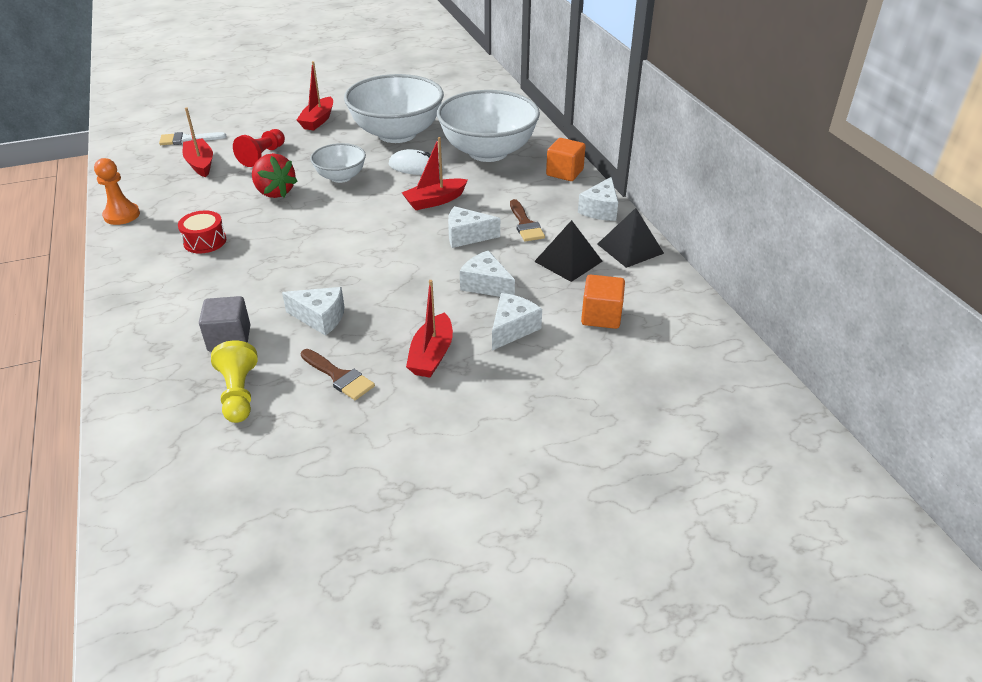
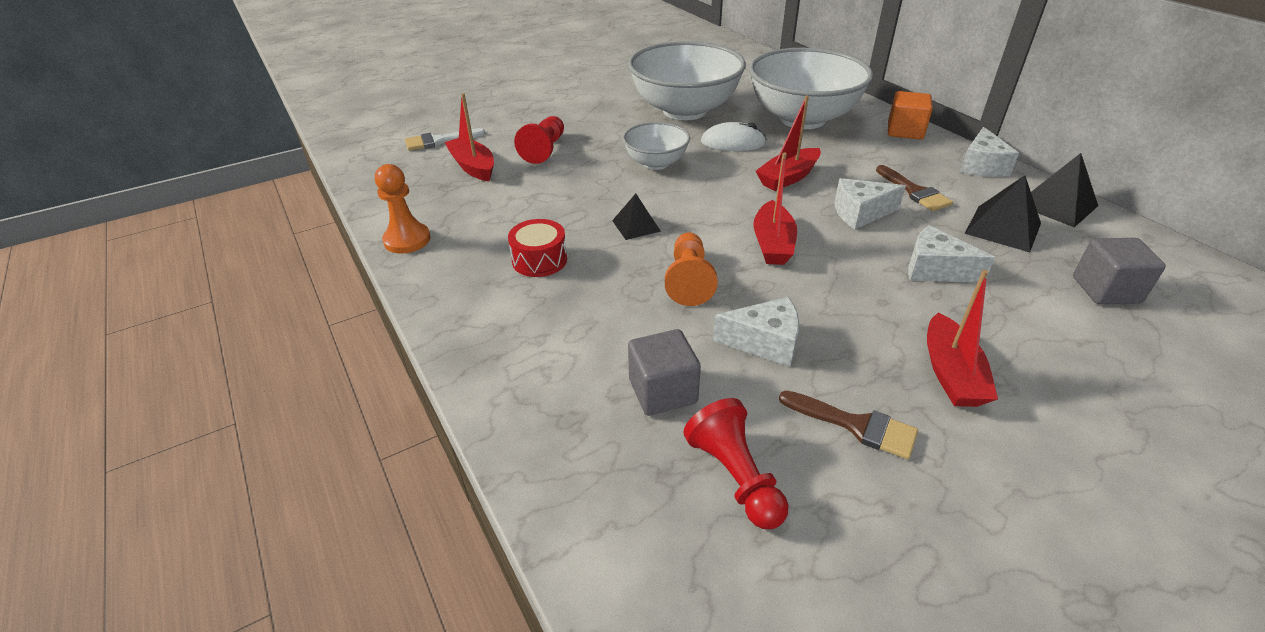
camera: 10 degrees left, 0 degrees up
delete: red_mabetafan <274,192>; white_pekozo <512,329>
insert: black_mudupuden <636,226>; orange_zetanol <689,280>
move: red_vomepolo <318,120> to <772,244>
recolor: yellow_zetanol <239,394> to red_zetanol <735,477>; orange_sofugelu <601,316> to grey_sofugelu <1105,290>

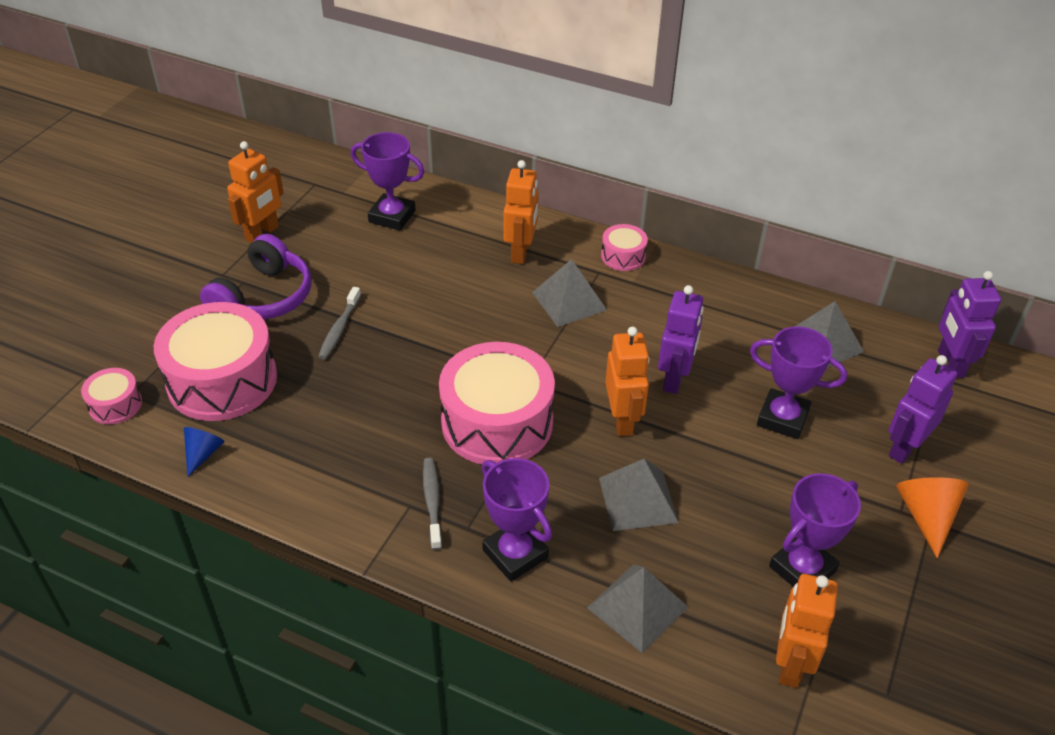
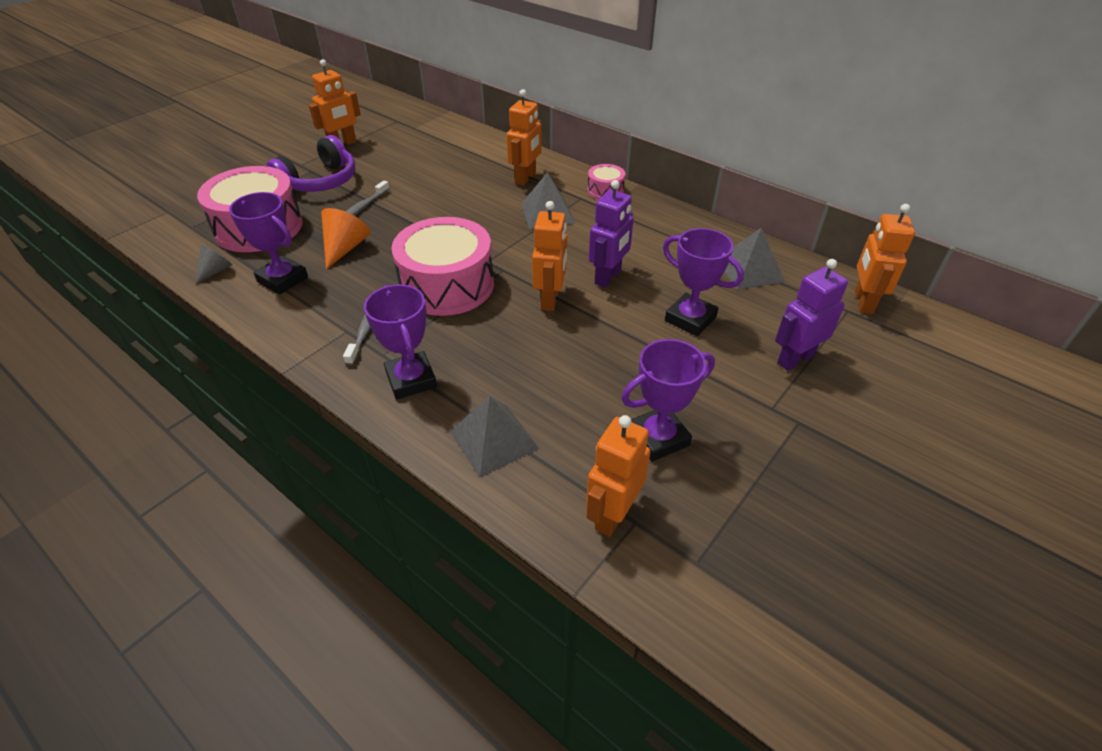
camera: 15 degrees right, 0 degrees up
delete: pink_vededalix <115,405>; grey_mudupuden <638,500>
move: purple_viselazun <392,216> to <283,279>; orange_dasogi <926,516> to <345,248>
recolor: blue_dasogi <203,453> to grey_dasogi <216,271>; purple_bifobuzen <950,364> to orange_bifobuzen <863,302>

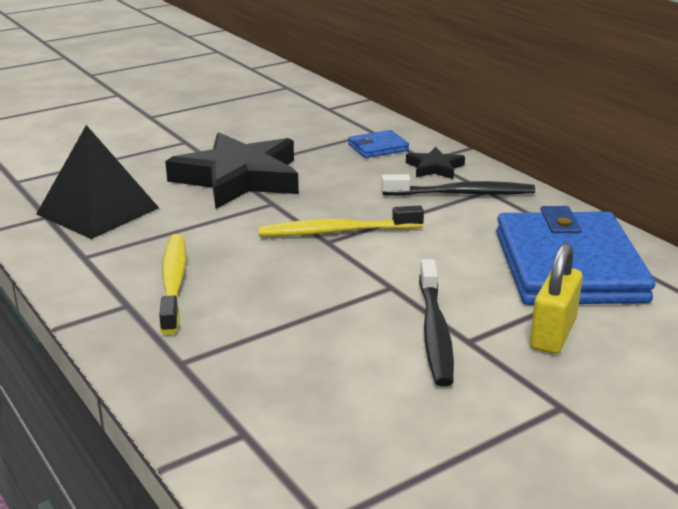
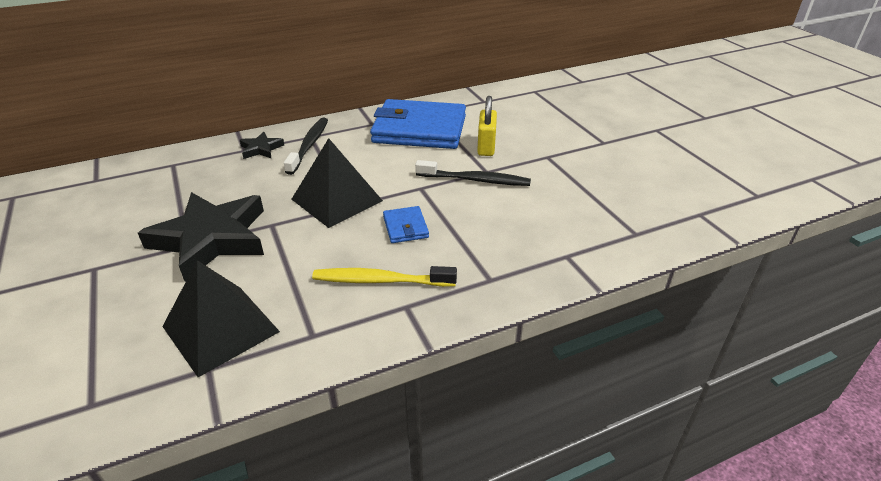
camera: 80 degrees left, 10 degrees up
move: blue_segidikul <378,147> to <405,227>
replace: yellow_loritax <336,231> to black_mudupuden <337,200>
rotate: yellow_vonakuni <553,334> = <486,147> 60 degrees clockwise

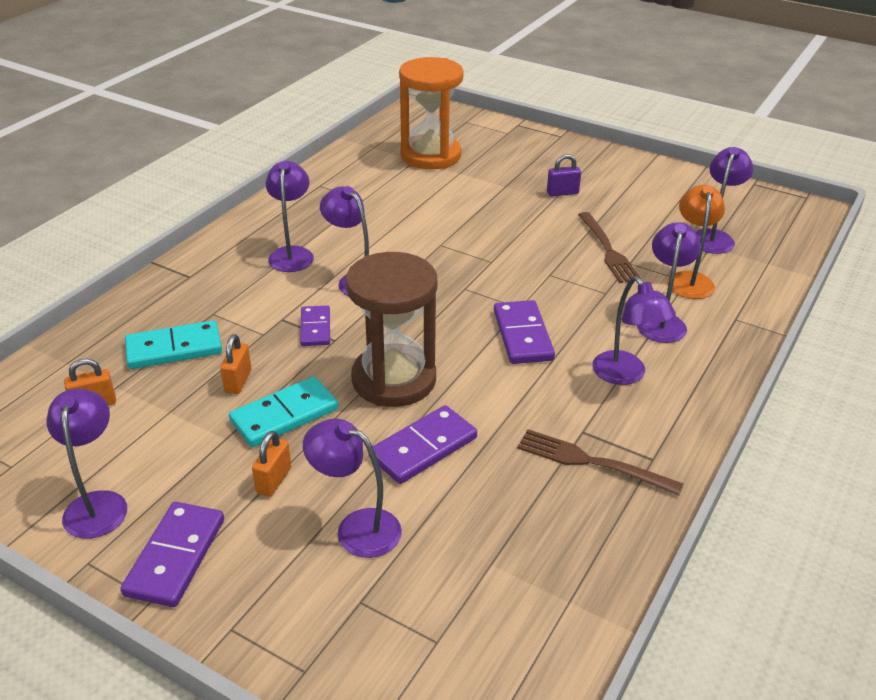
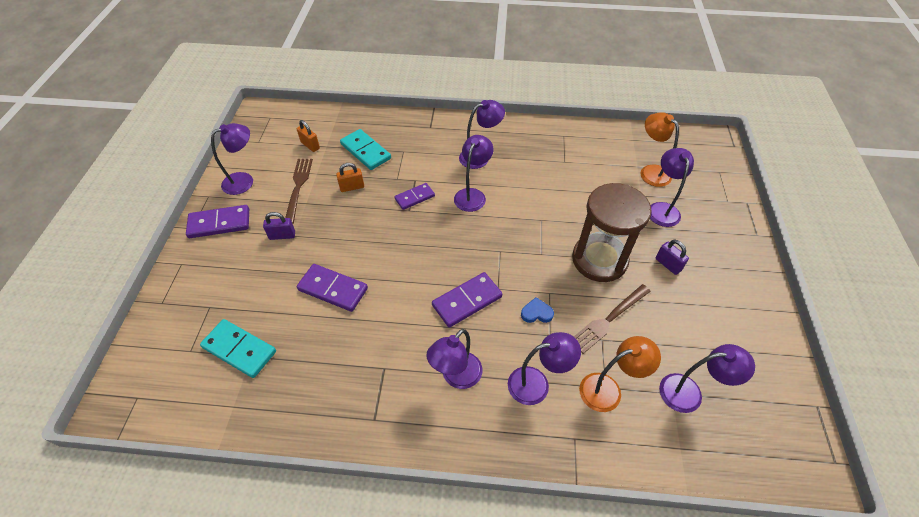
camera: 65 degrees right, 15 degrees up
insert: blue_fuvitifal <536,313>
move: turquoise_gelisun <284,415> to <239,349>; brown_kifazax <590,462> to <298,186>; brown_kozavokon <394,379> to <599,260>; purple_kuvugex <356,528> to <662,209>
replace: orange_kozavokon <430,155> to orange_kuvugex <650,171>
recolor: orange_vonakuni <274,480> to purple_vonakuni <282,235>

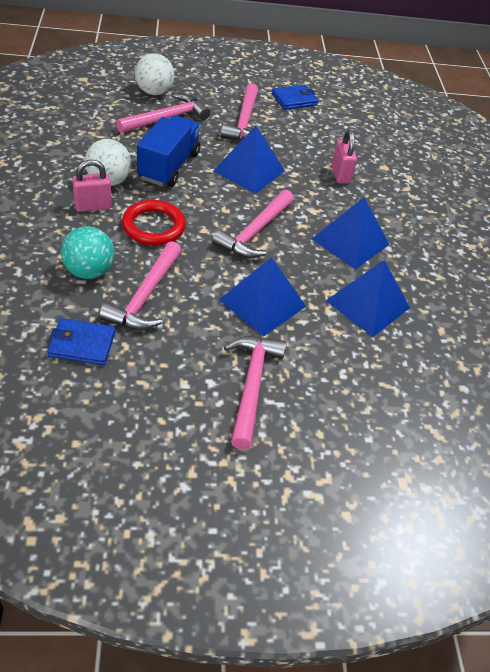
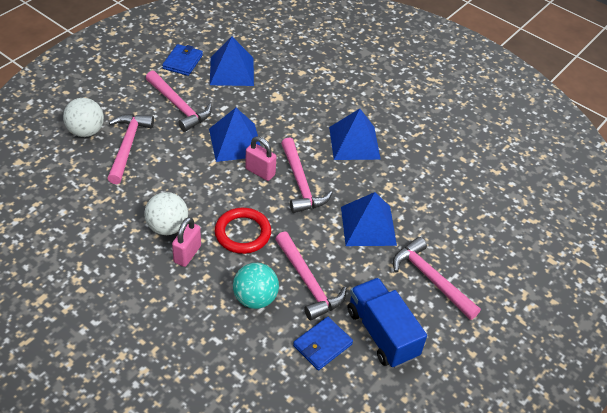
camera: 45 degrees left, 0 degrees up
move: blue_mudupuden <368,304> to <232,71>; pink_vonakuni <340,174> to <260,172>; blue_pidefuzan <169,166> to <382,333>

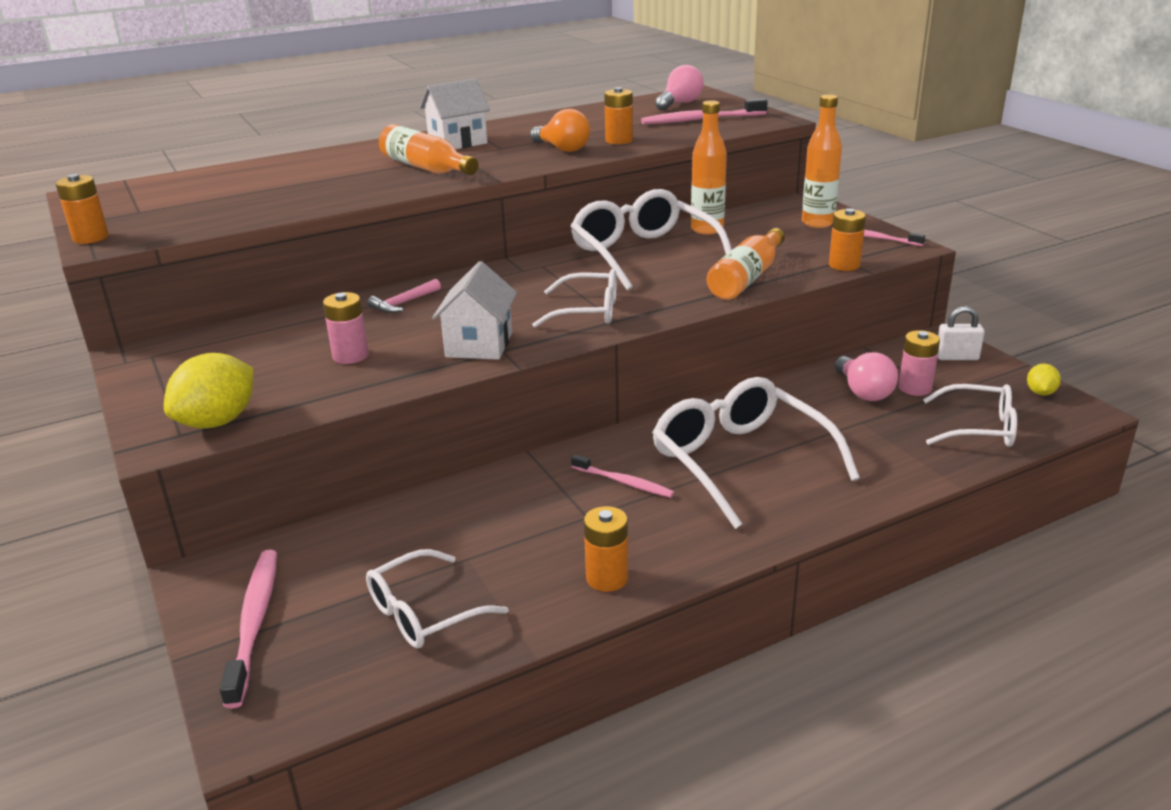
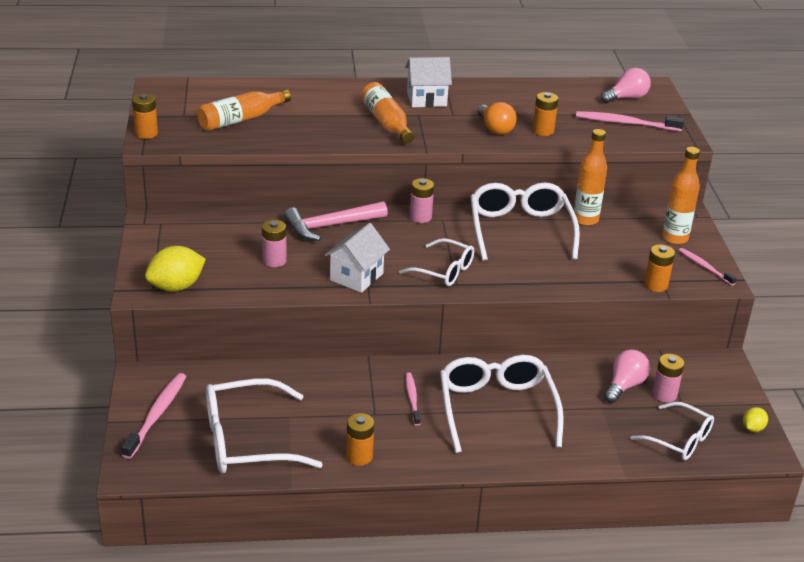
camera: 20 degrees right, 5 degrees up
delete: white_vonakuni <956,357>
insert: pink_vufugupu <420,217>
move: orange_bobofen <747,278> to <241,119>
rotate: pink_loritax <624,482> = <412,398> 150 degrees counterclockwise; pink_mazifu <863,392> = <624,385> 150 degrees counterclockwise
resize: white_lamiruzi <424,613> = <247,441> x1.66; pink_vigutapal <403,303> = <330,226> x1.88

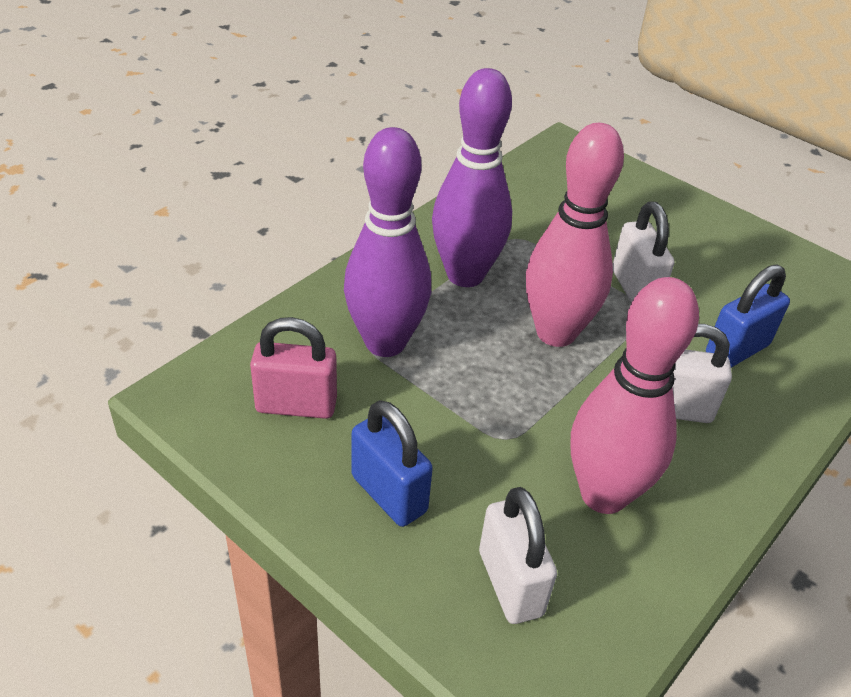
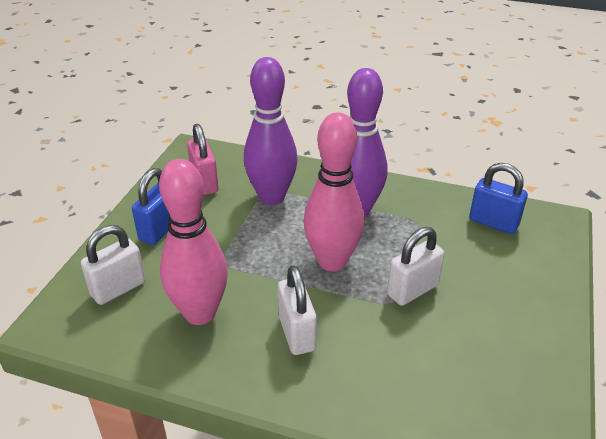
camera: 70 degrees right, 5 degrees down
move: blue_vonakuni <737,350> to <493,223>

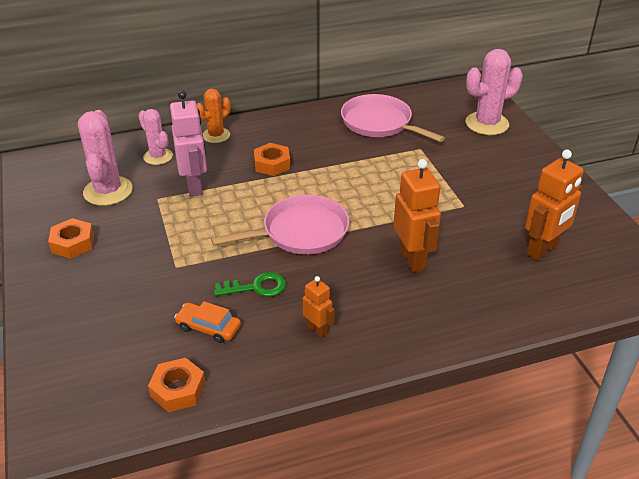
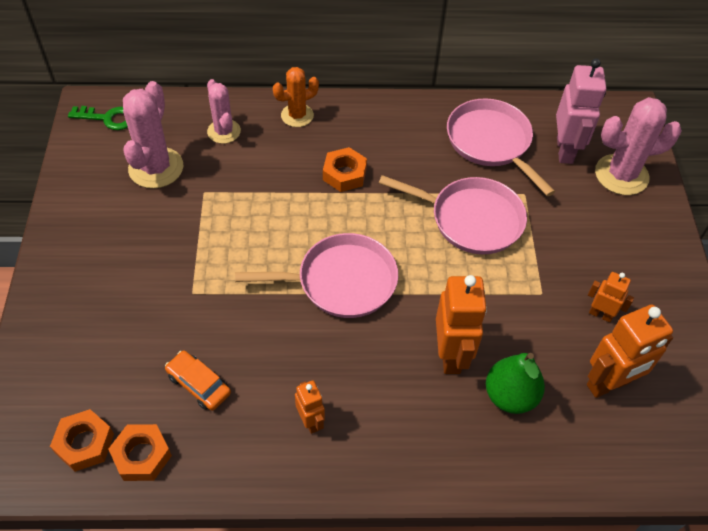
camera: 15 degrees right, 15 degrees up
insert: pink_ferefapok <471,219>; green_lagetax <510,396>; orange_bifobuzen <600,314>
move: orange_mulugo <73,243> to <85,443>; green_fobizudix <256,287> to <108,118>; pink_bifobuzen <194,186> to <565,150>

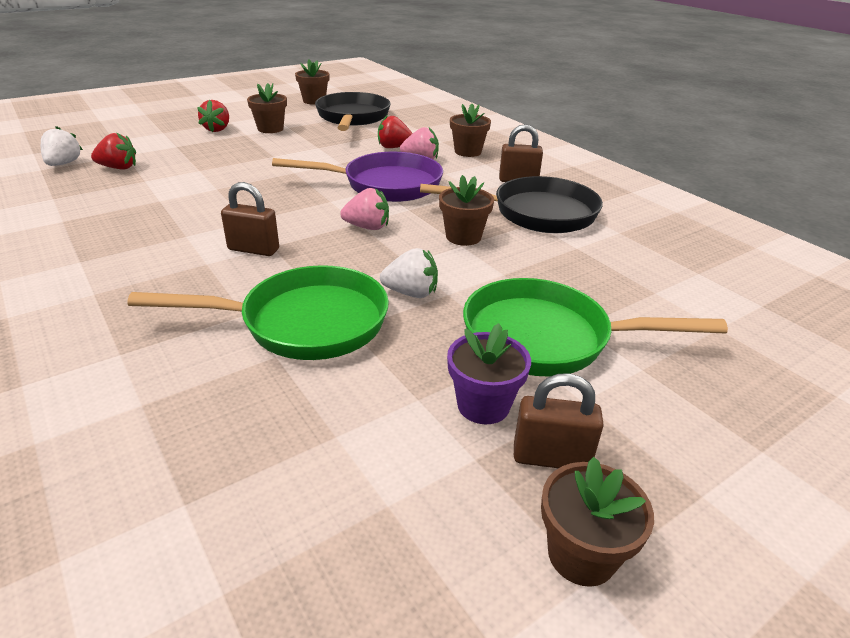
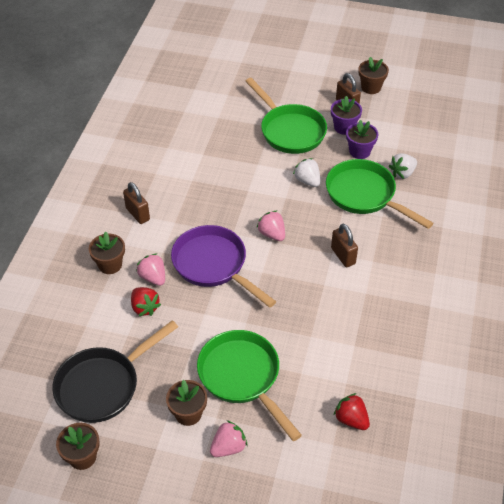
camera: 130 degrees left, 15 degrees up
delete: black_ferefapok <536,213>; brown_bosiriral <463,237>
insert: green_ferefapok <242,377>; purple_bosiriral <359,151>
move: white_mabetafan <63,164> to <402,173>
recolor: red_mabetafan <217,129> to pink_mabetafan <228,447>

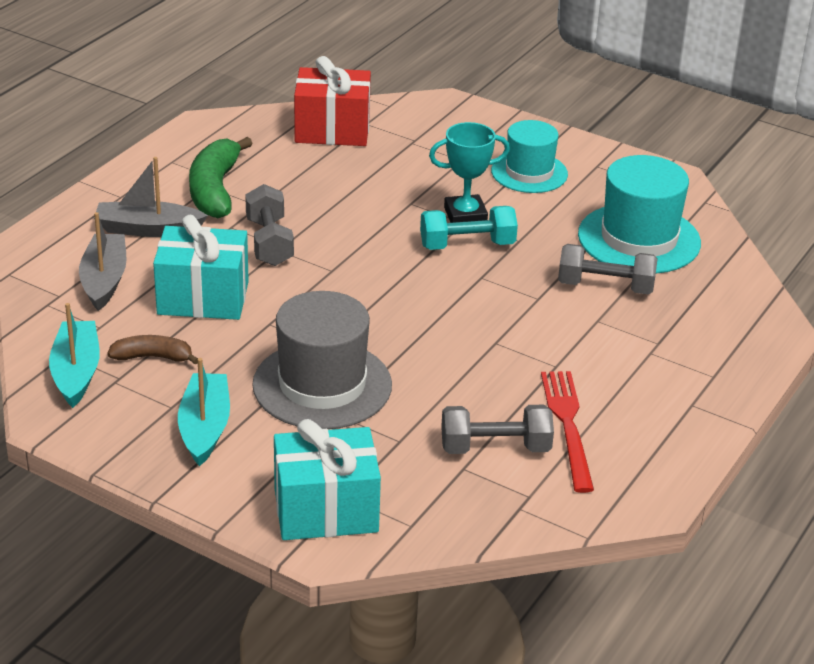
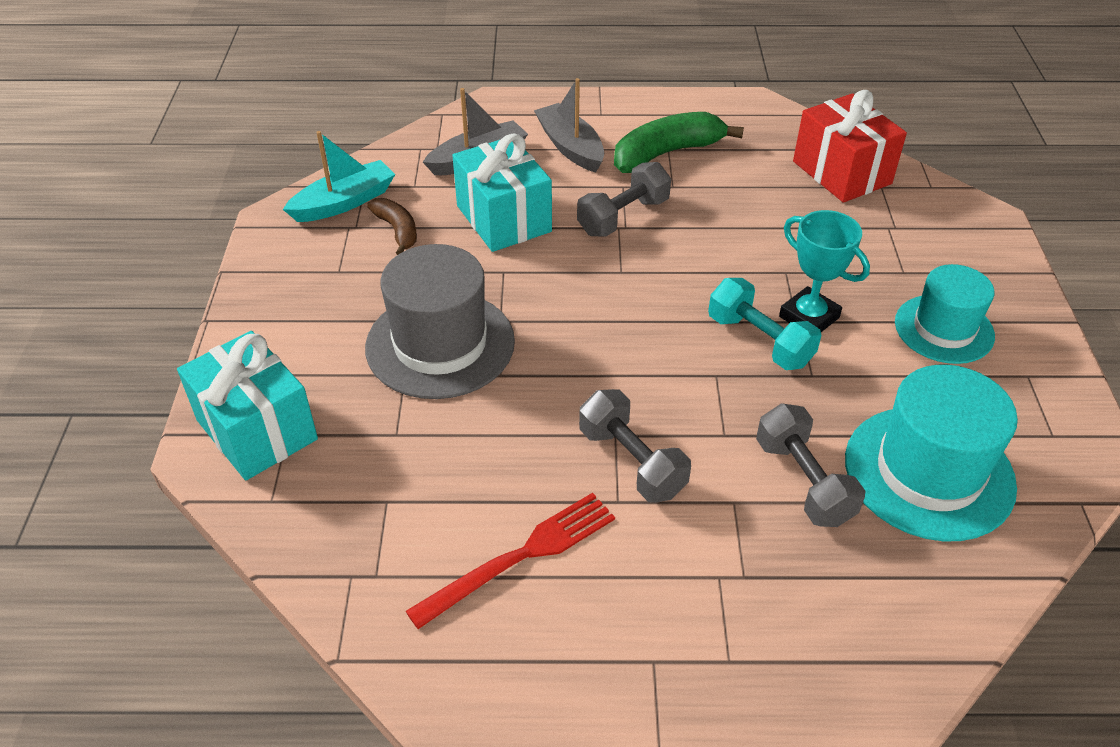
camera: 60 degrees right, 10 degrees up
delete: turquoise_vomepolo <204,428>
move: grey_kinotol <495,448> to <632,462>

